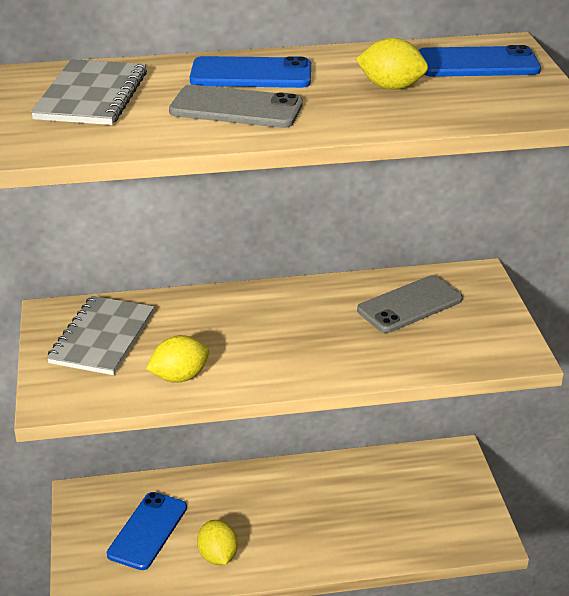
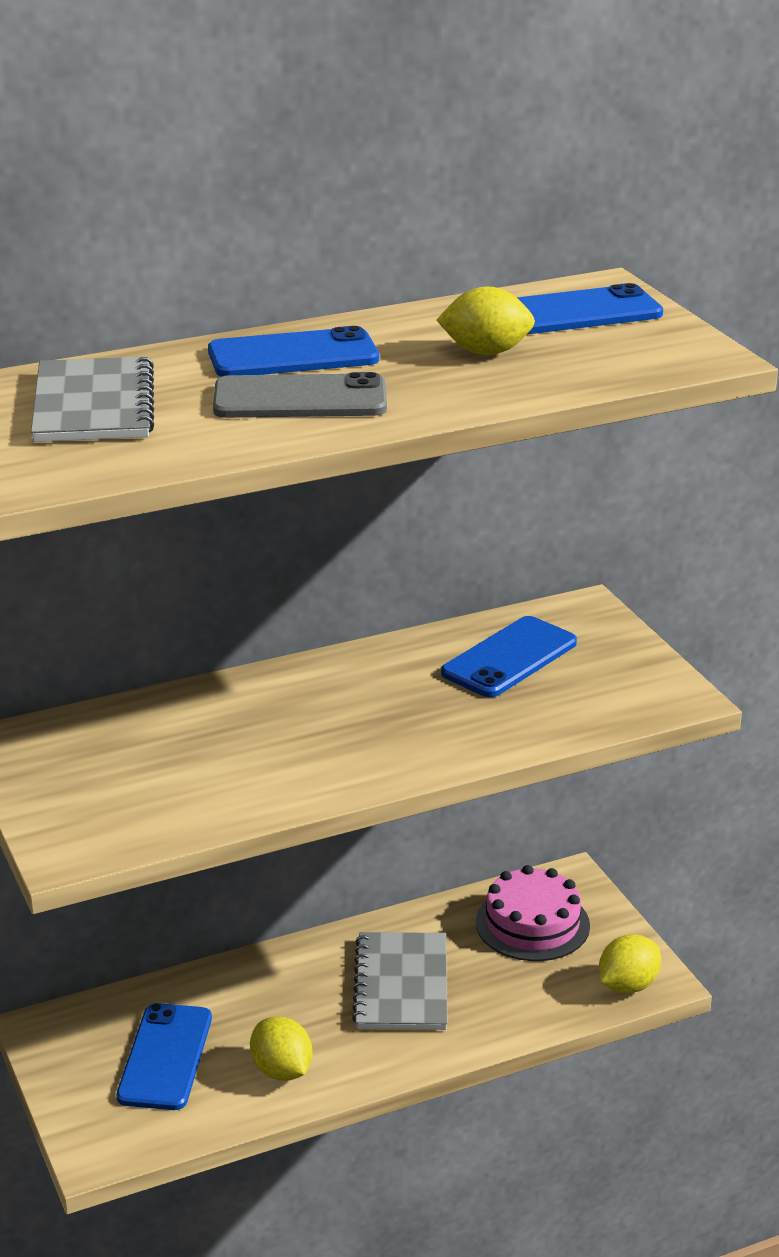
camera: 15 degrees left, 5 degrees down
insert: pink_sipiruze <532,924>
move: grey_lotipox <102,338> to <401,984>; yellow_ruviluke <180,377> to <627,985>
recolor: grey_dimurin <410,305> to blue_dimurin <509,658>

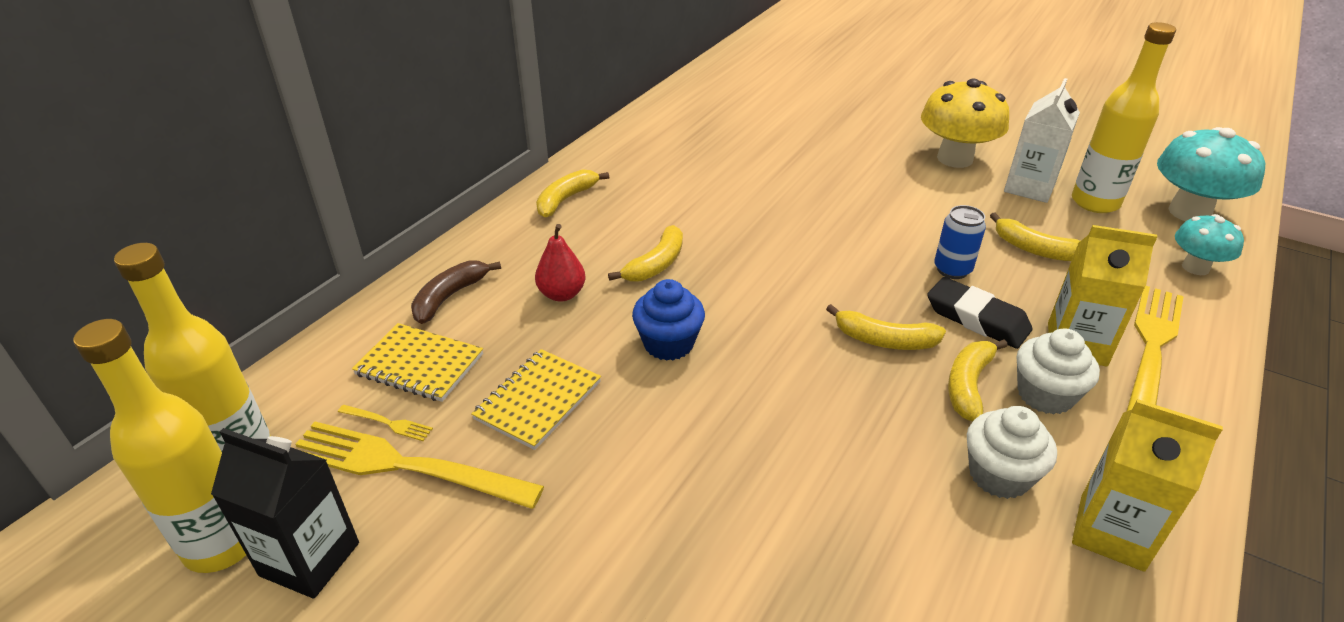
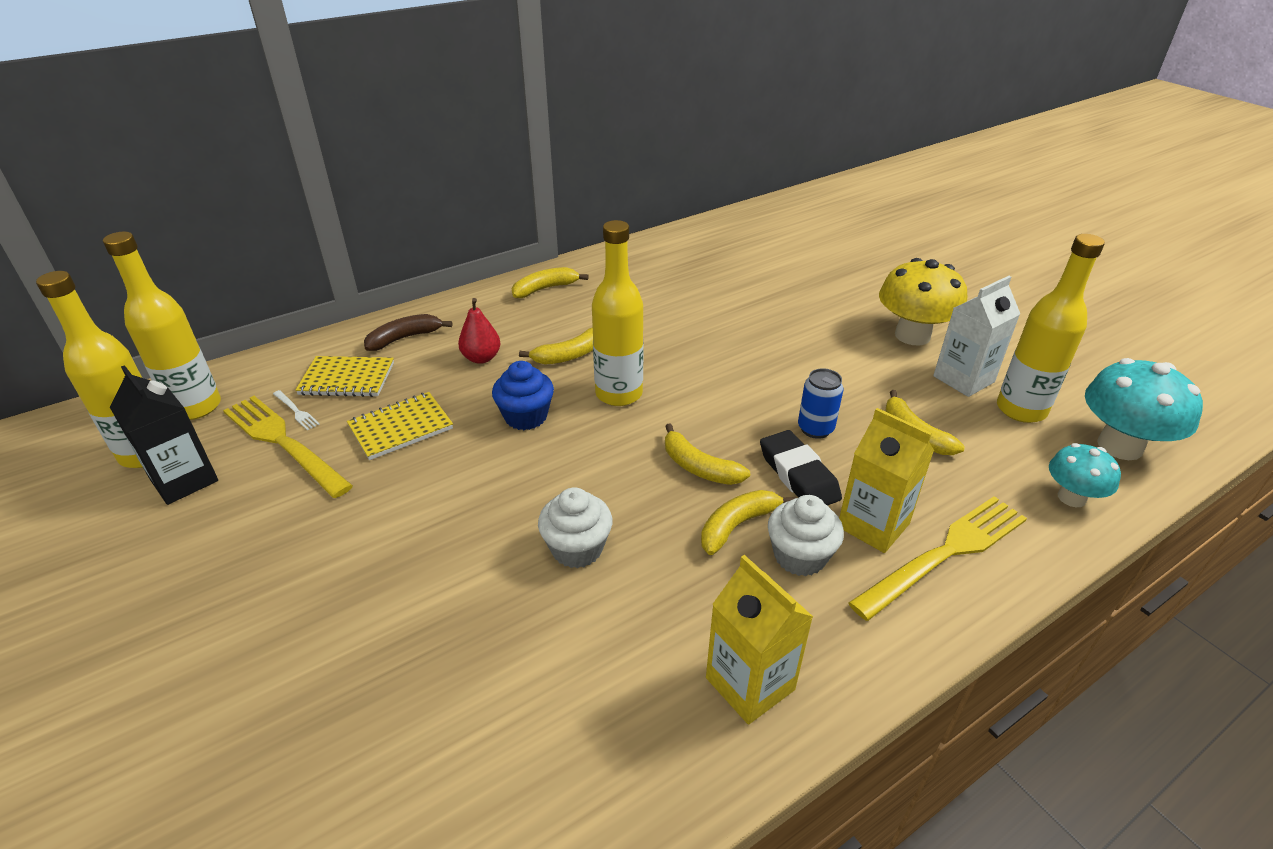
camera: 25 degrees right, 0 degrees up
insert: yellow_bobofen <619,394>
move: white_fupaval <999,475> to <577,548>
recolor: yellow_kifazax <388,423> to white_kifazax <296,411>
rotate: yellow_lotipox <420,365> = <347,379> 45 degrees counterclockwise

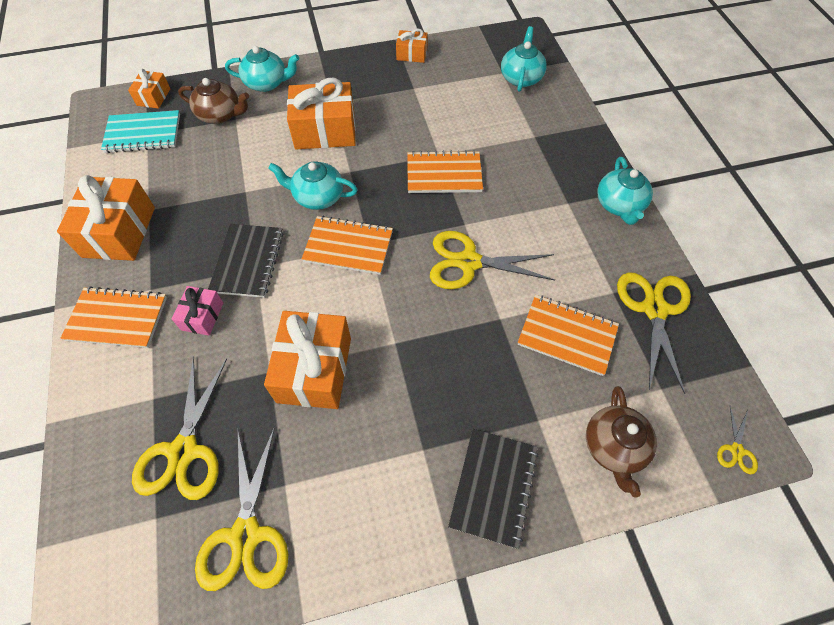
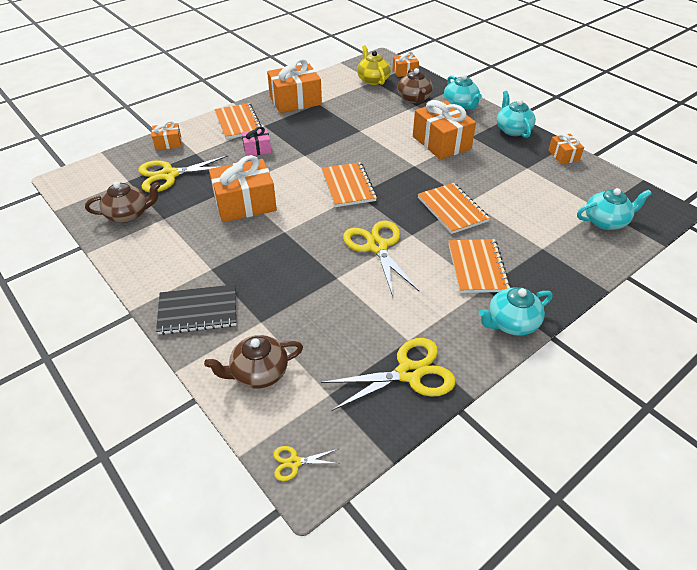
camera: 65 degrees right, 15 degrees down
delete: black_lotipox <248,261>
insert: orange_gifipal <168,143>
move: orange_lotipox <567,336> to <477,267>; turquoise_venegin <317,196> to <512,130>
replace: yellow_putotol <245,535> to brown_venegin <128,214>; turquoise_lotipox <143,133> to yellow_venegin <373,80>

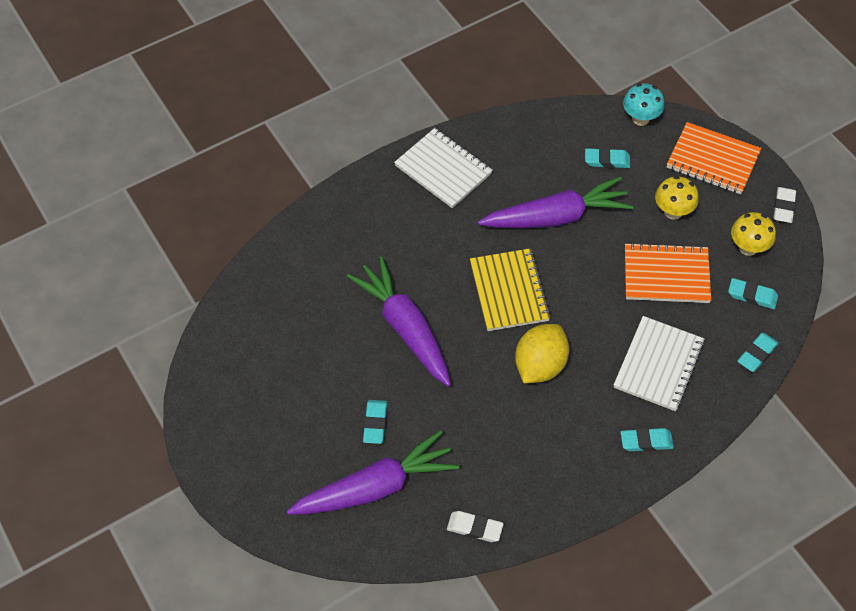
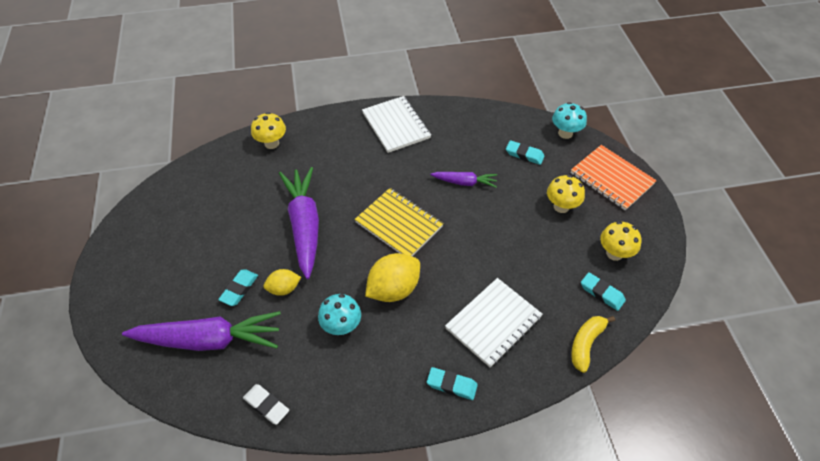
camera: 20 degrees right, 5 degrees down
delete: orange_lotipox <666,275>; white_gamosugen <783,207>
insert: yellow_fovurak <271,143>; yellow_ruviluke <284,289>; turquoise_fovurak <341,326>
replace: turquoise_gamosugen <757,354> to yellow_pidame <586,344>
rotate: yellow_lotipox <509,291> = <399,224> 60 degrees counterclockwise
resize: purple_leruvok <556,217> = <464,182> x0.52

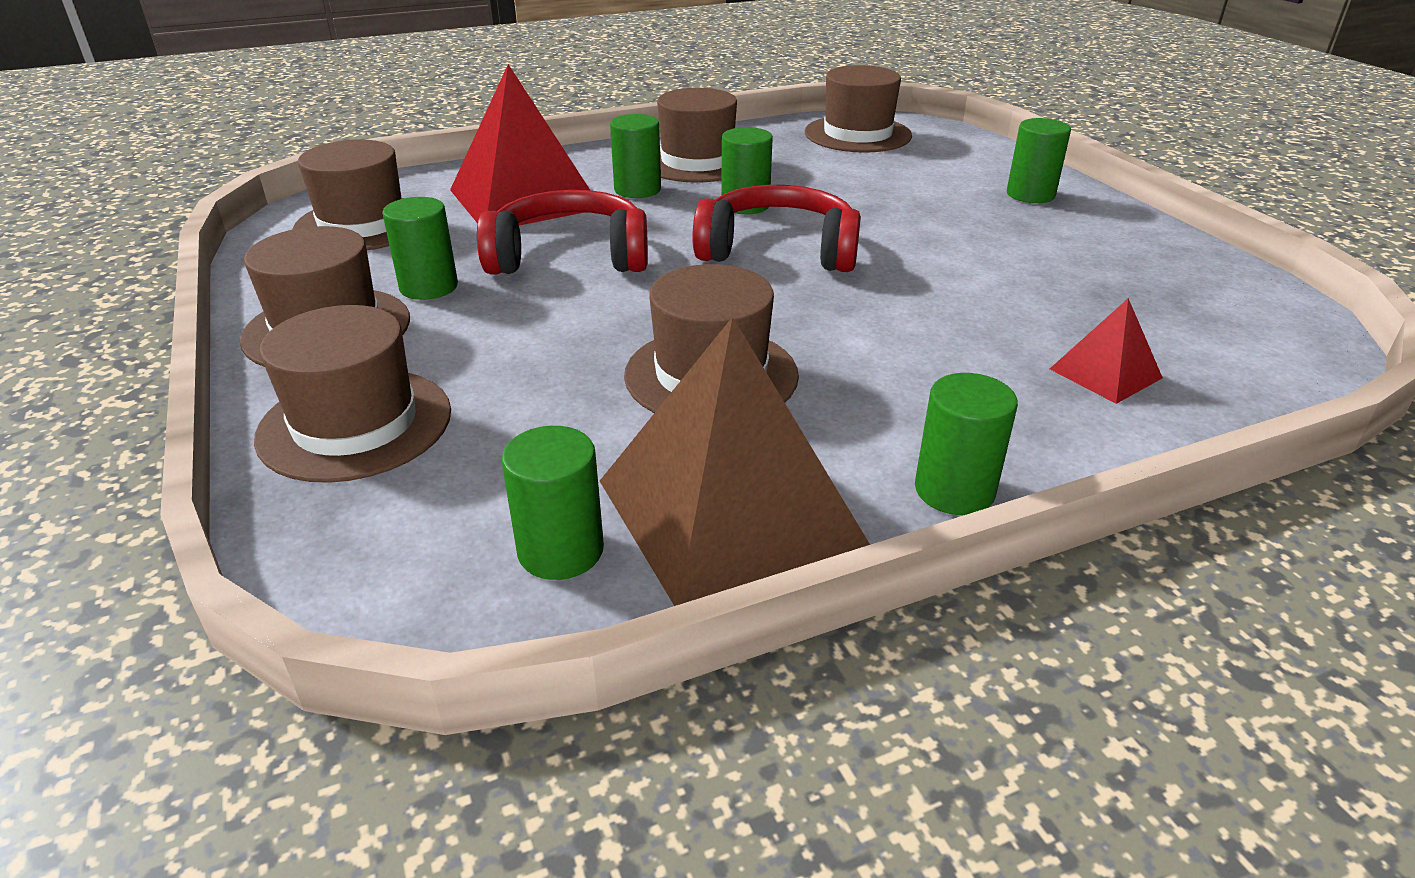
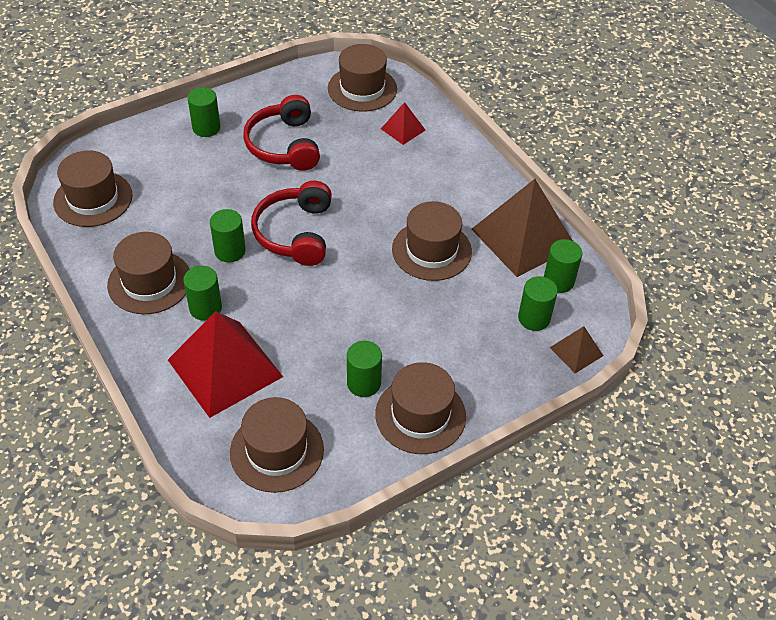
camera: 100 degrees left, 15 degrees up
insert: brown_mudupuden <576,351>
move: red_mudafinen <569,257> to <284,145>; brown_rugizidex <355,424> to <362,89>; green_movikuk <954,490> to <534,318>

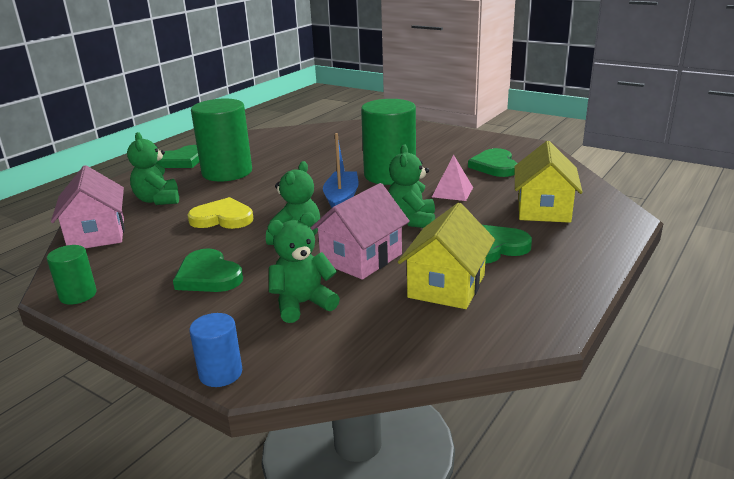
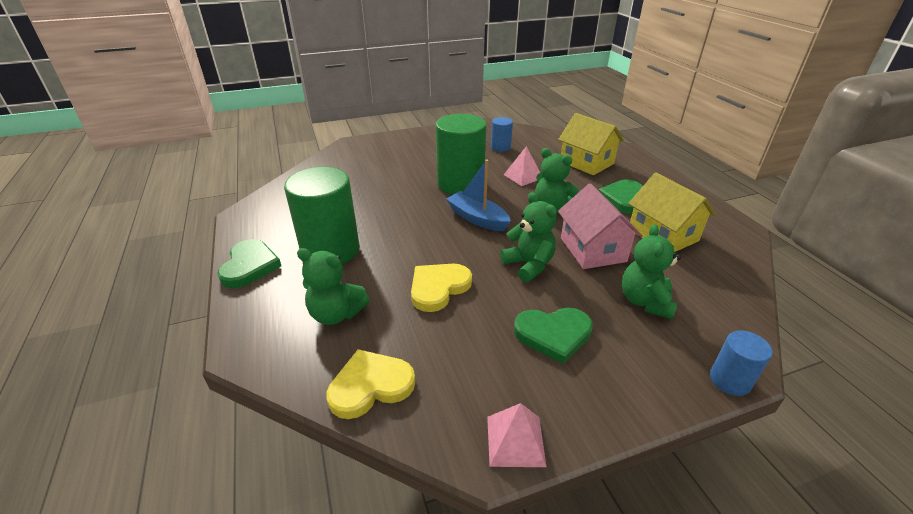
camera: 55 degrees left, 10 degrees up
replace: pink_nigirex <97,234> to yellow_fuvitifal <370,386>; green_movikuk <78,295> to pink_mudupuden <515,441>; green_fuvitifal <494,166> to blue_movikuk <500,147>

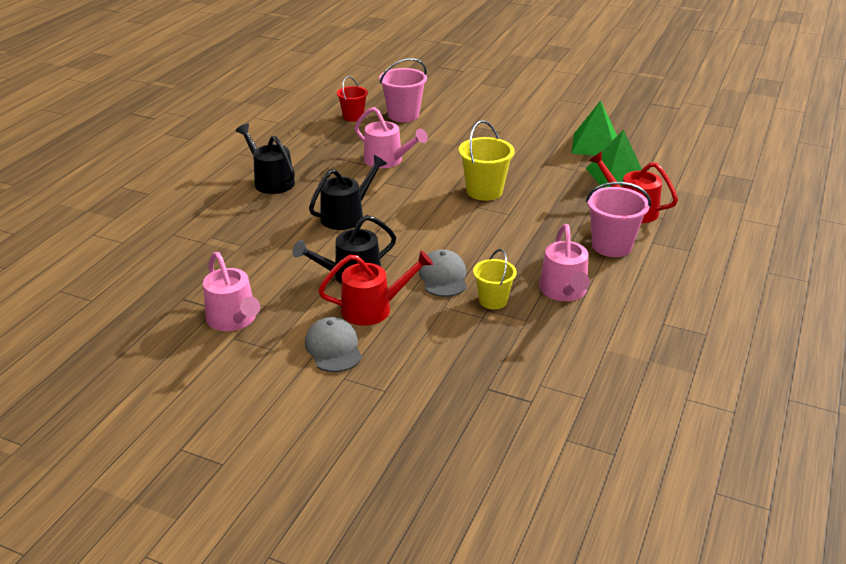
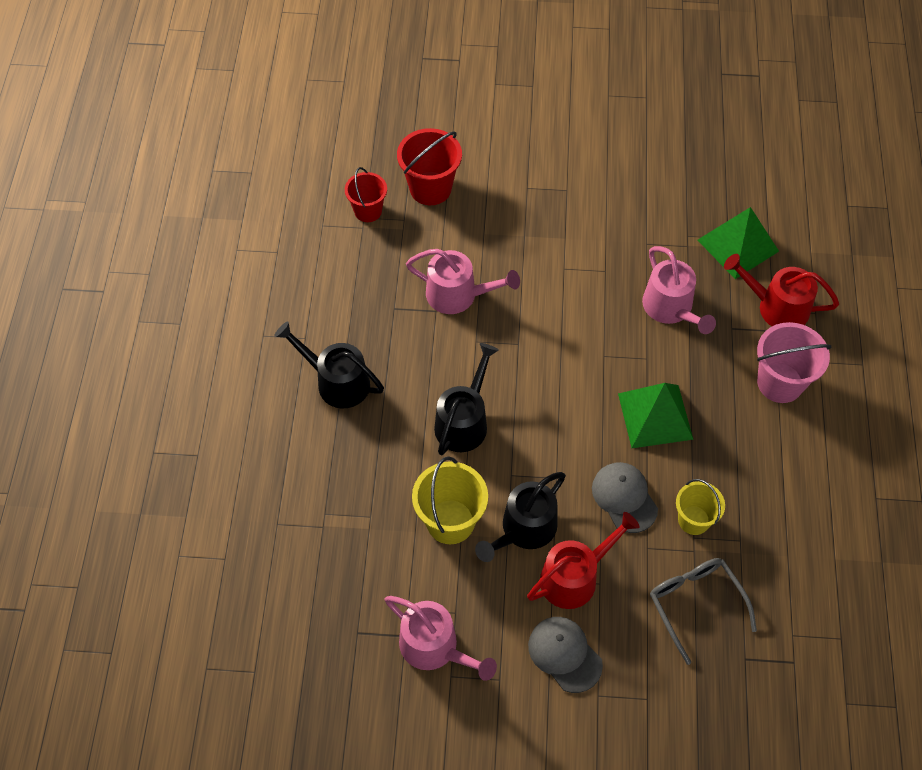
camera: 20 degrees left, 25 degrees up
insert: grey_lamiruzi <696,605>
move: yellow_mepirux <484,191> to <450,521>; green_mudupuden <595,145> to <655,416>; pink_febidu <564,291> to <671,308>
recolor: pink_mepirux <403,115> to red_mepirux <430,188>

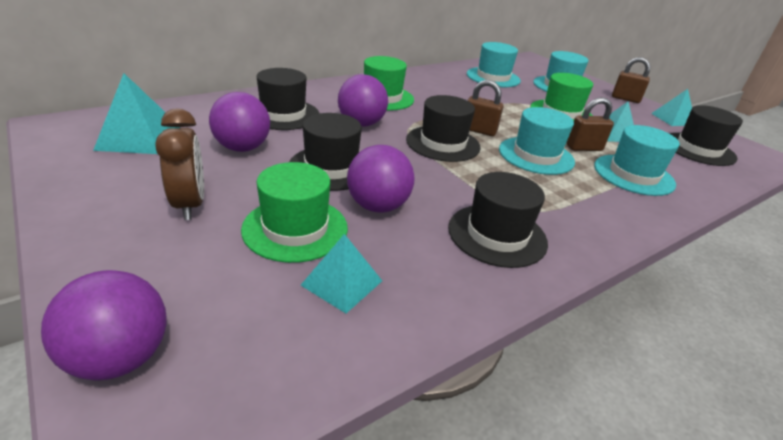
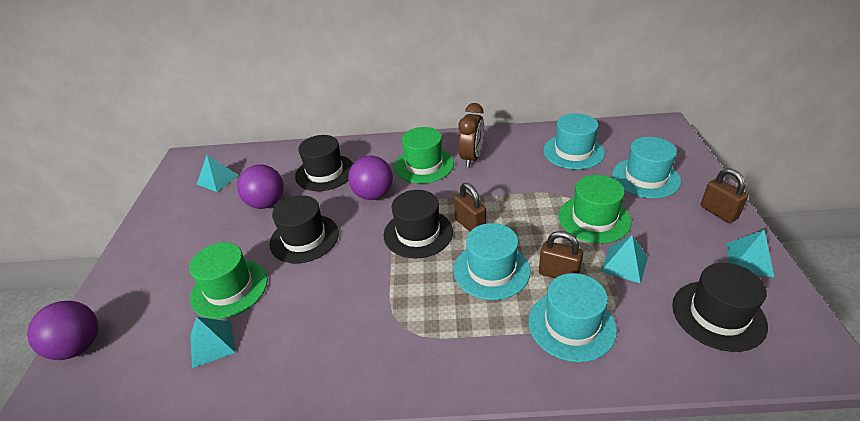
camera: 40 degrees right, 5 degrees up
delete: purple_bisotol <378,206>; black_rugizidex <497,235>
move: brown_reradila <190,204> to <472,158>
resize: turquoise_mudupuden <139,138> = <217,180> x0.67

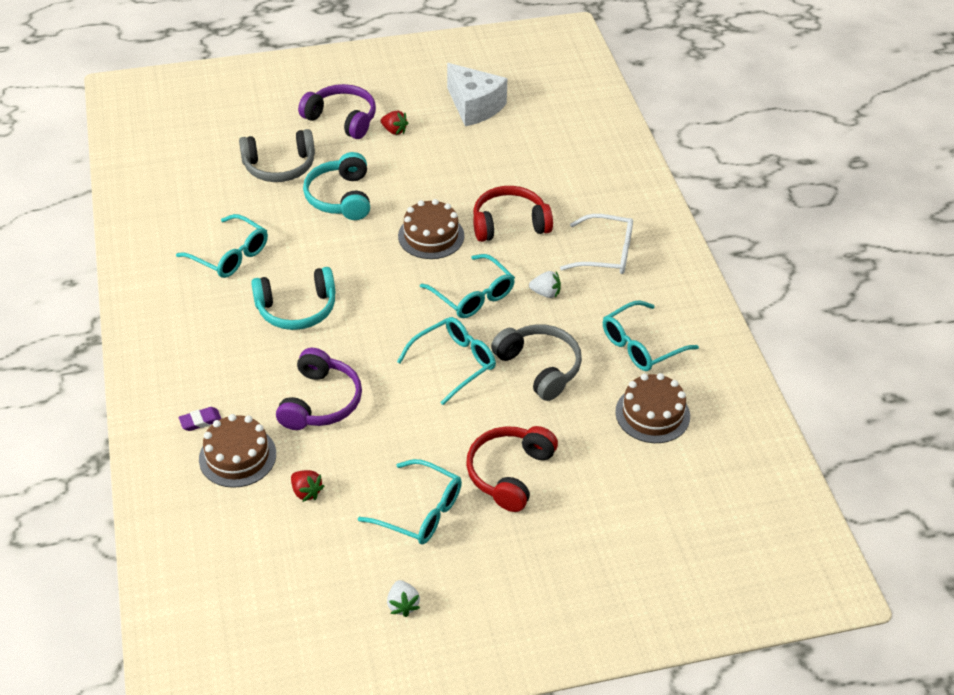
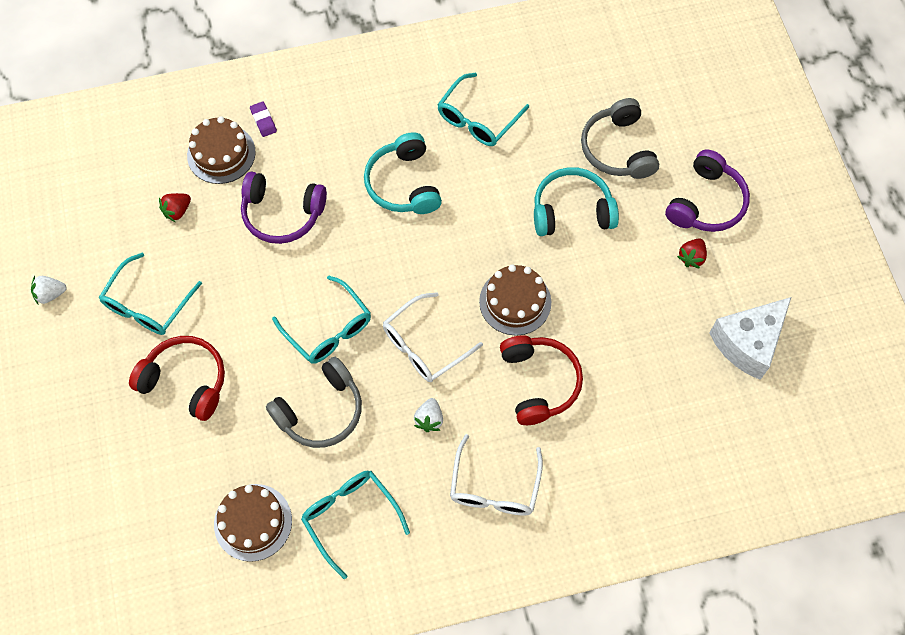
camera: 90 degrees right, 20 degrees up
recolor: turquoise_lamiruzi <473,295> to white_lamiruzi <424,345>

